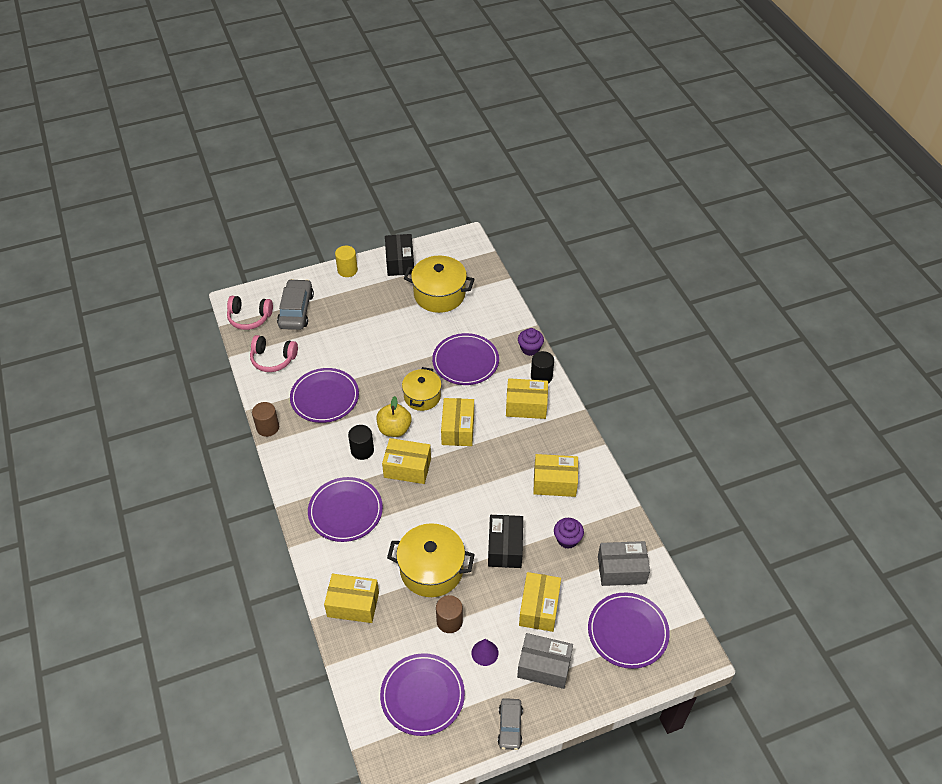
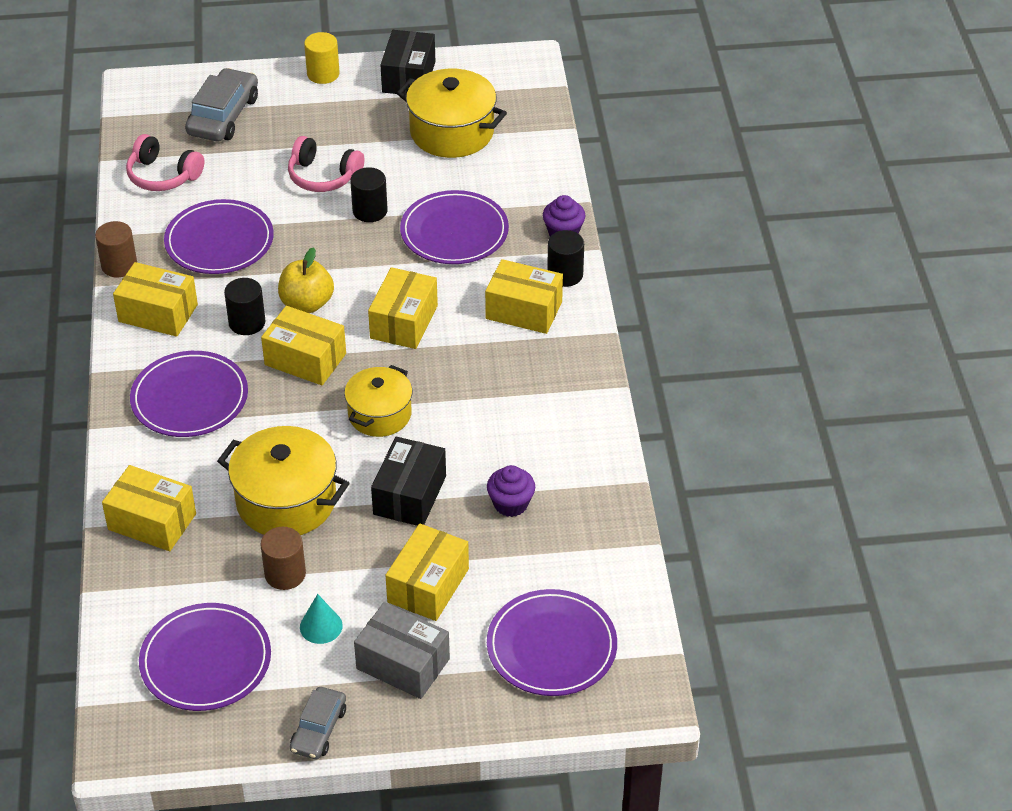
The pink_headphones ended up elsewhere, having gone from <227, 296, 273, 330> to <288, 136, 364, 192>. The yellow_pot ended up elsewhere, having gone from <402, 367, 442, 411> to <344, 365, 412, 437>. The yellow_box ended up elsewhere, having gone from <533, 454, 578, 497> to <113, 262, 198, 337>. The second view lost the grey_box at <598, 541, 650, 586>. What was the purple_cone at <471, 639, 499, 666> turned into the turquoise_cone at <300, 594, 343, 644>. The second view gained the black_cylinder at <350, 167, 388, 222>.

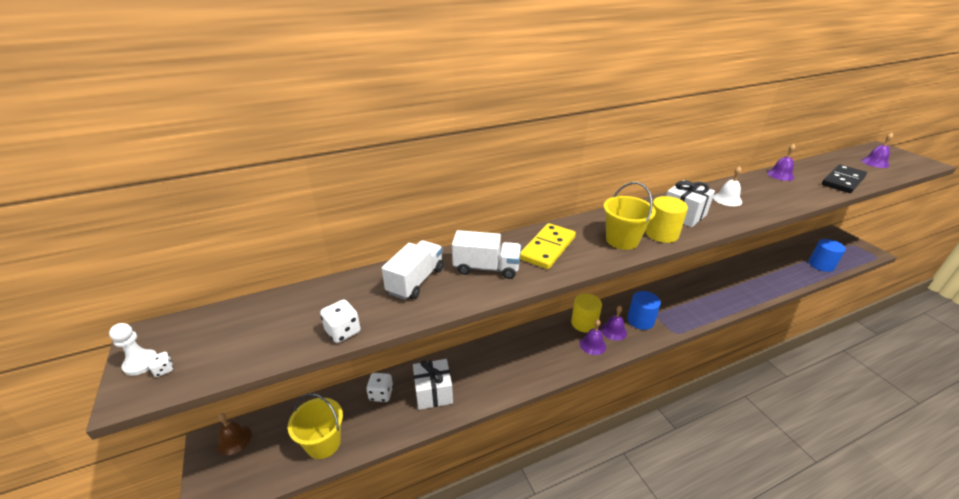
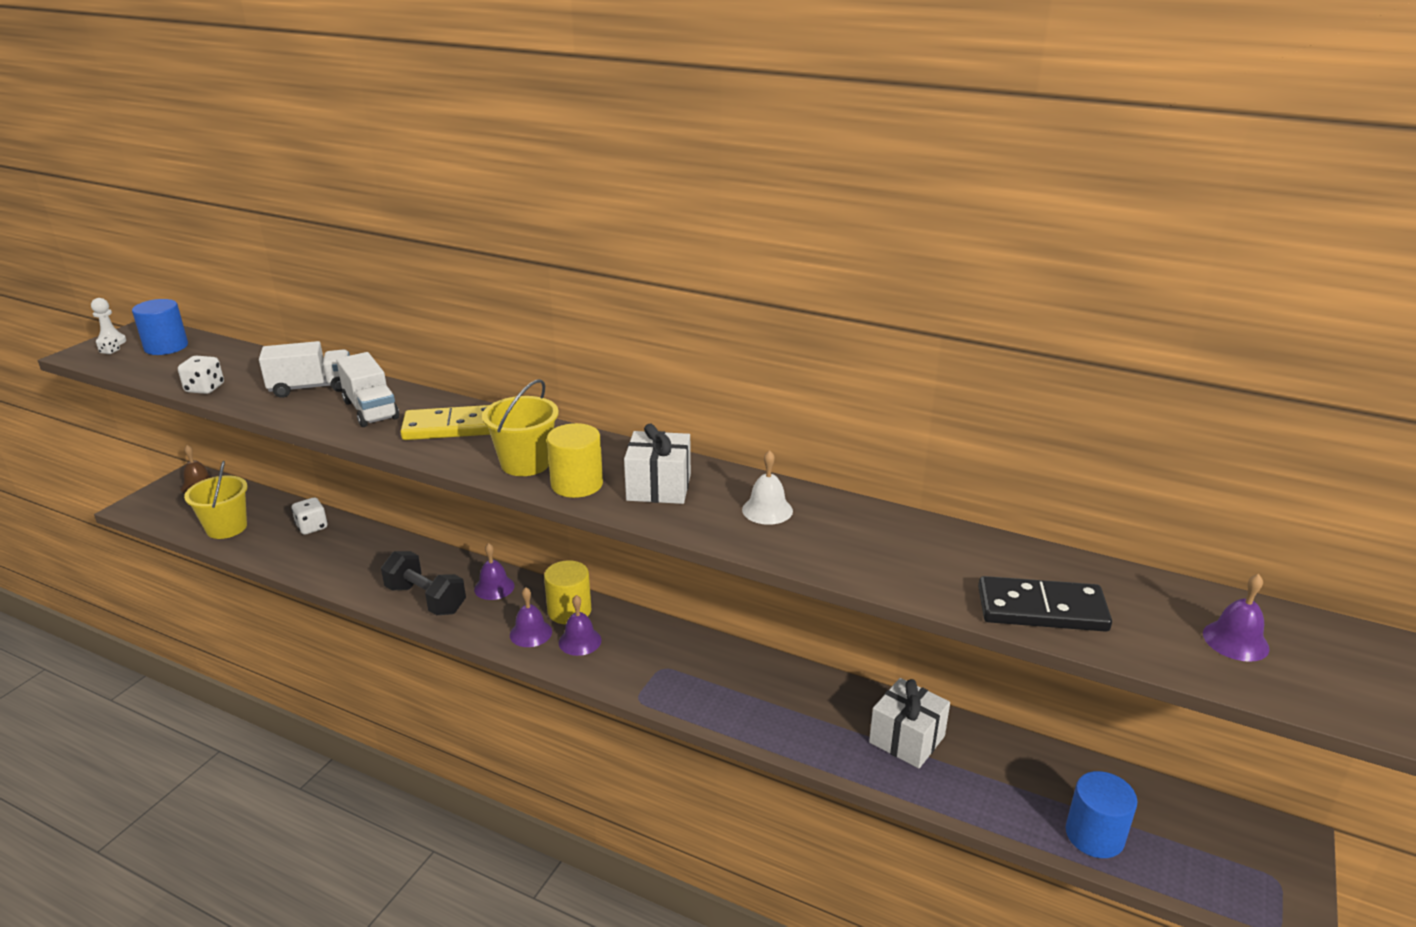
The purple_bell ended up elsewhere, having gone from <767, 144, 796, 181> to <474, 543, 515, 600>. The blue_cylinder ended up elsewhere, having gone from <627, 291, 661, 330> to <132, 299, 188, 355>. The white_gift ended up elsewhere, having gone from <413, 359, 453, 410> to <869, 678, 950, 768>. The second view gained the black_dumbbell at <381, 551, 466, 615>.

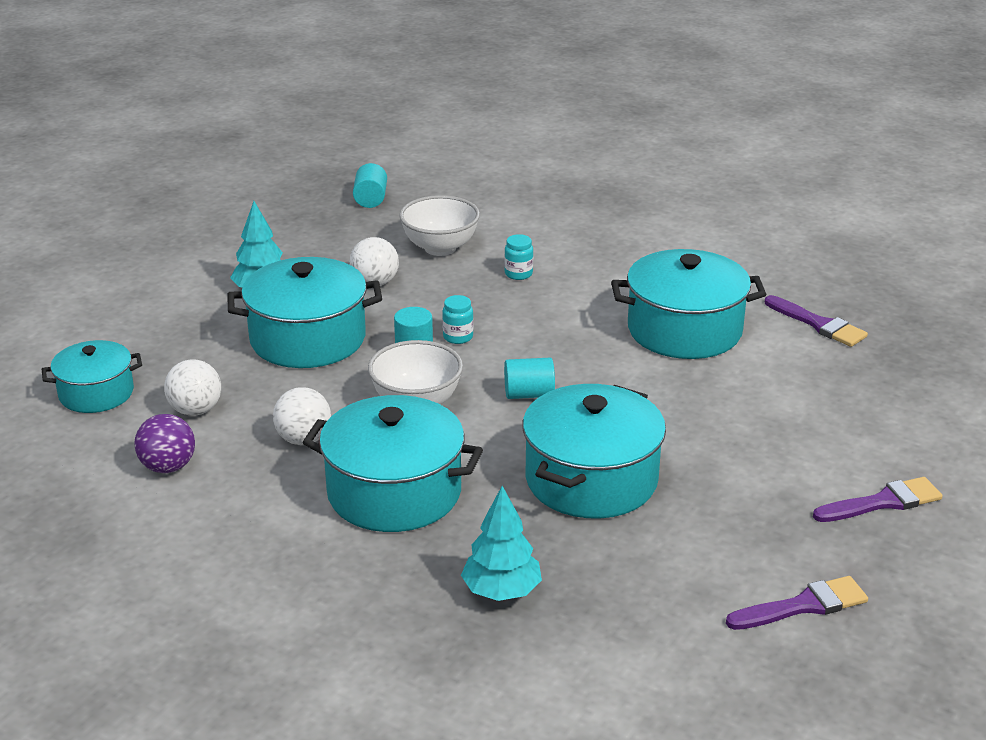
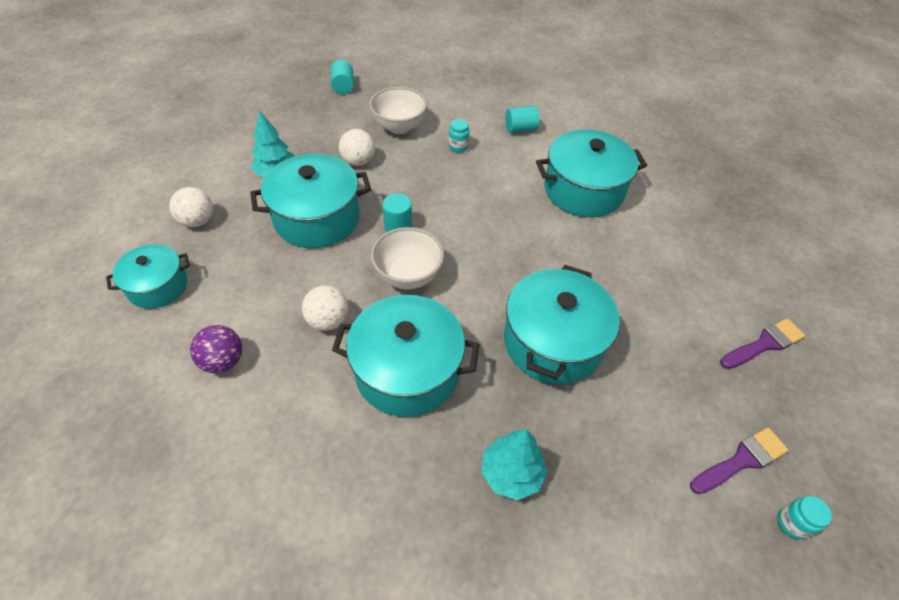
The turquoise_jar ended up elsewhere, having gone from <442, 295, 473, 344> to <777, 496, 832, 539>. The second view lost the purple_brush at <765, 295, 868, 347>. The turquoise_cylinder ended up elsewhere, having gone from <504, 358, 555, 399> to <506, 106, 540, 133>. The white_ball ended up elsewhere, having gone from <164, 359, 221, 415> to <169, 187, 213, 227>.

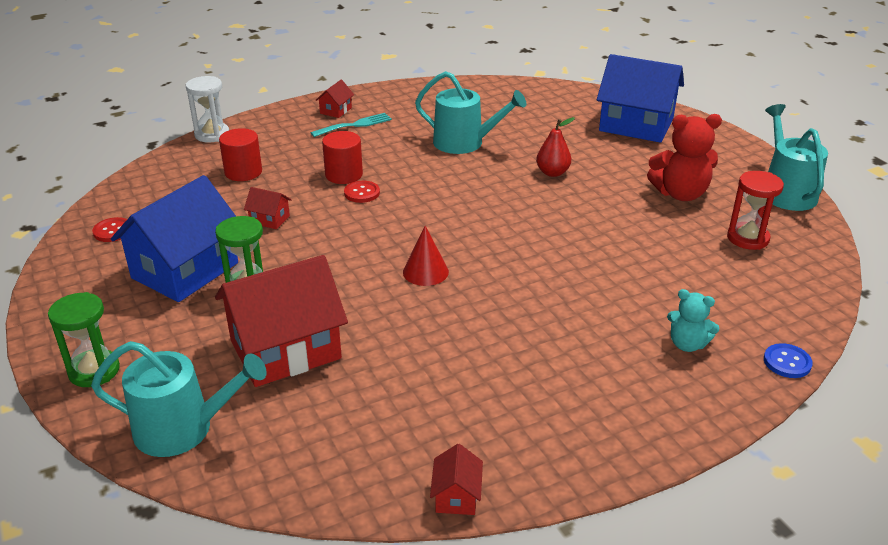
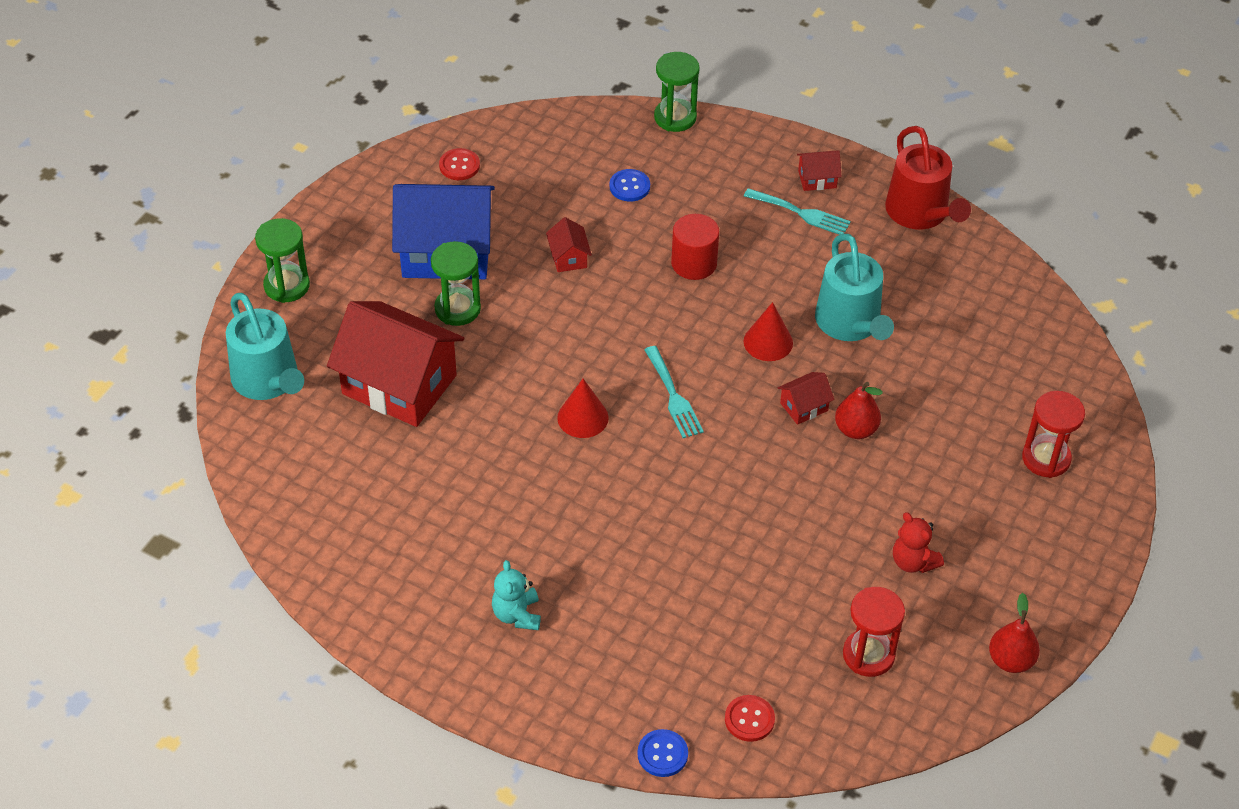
Where the blue_house stood at <597, 54, 684, 143>, the red_hourglass came to stand at <1022, 391, 1085, 478>. What was the white_hourglass at <186, 76, 229, 142> turned into the green_hourglass at <654, 52, 699, 132>. Where the turquoise_watering_can stood at <765, 104, 828, 211>, the red_pear came to stand at <989, 593, 1040, 673>. The size of the red_teddy_bear at <647, 114, 722, 201> changed by a factor of 0.60. Where the red_cylinder stood at <219, 128, 262, 181>, the blue_button came to stand at <609, 169, 650, 202>. The red_button ended up elsewhere, having gone from <344, 181, 380, 203> to <725, 695, 775, 742>. The turquoise_teddy_bear ended up elsewhere, having gone from <667, 289, 720, 352> to <492, 560, 541, 630>. The red_house ended up elsewhere, having gone from <430, 444, 483, 515> to <778, 372, 835, 425>. The second view gained the red_watering_can at <885, 126, 971, 229>. The second view gained the red_cone at <743, 302, 793, 361>. The second view gained the turquoise_fork at <644, 346, 704, 438>.

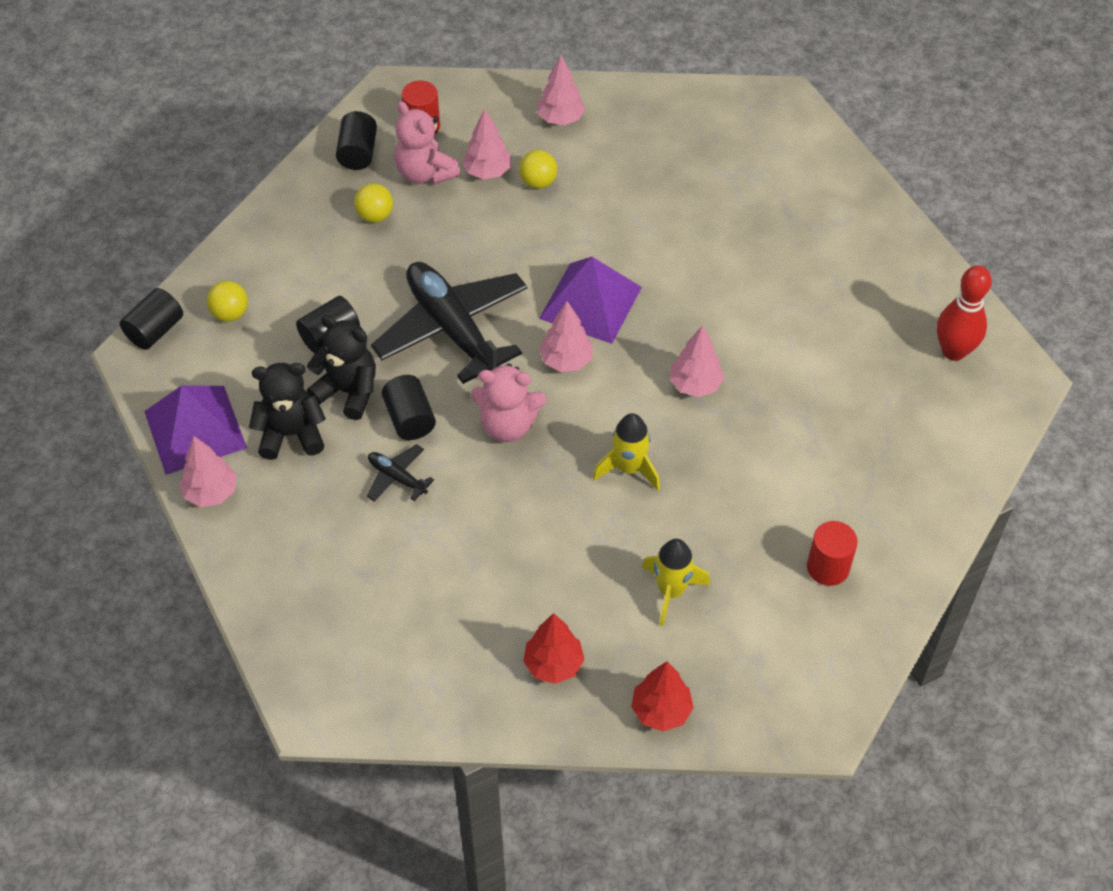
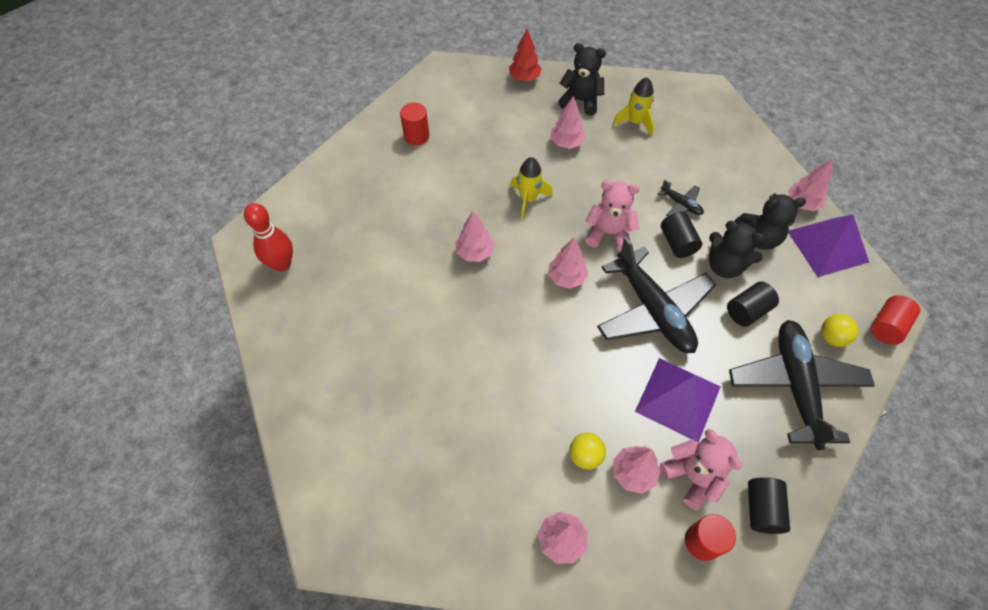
The second view lost the yellow_ball at <354, 183, 393, 222>. The purple_pyramid ended up elsewhere, having gone from <539, 257, 642, 344> to <635, 358, 721, 443>. What was the black_cylinder at <120, 288, 183, 350> turned into the red_cylinder at <871, 295, 920, 345>. The yellow_rocket ended up elsewhere, having gone from <642, 539, 710, 626> to <612, 77, 654, 136>. Where the red_tree stood at <523, 613, 585, 684>, the black_teddy_bear came to stand at <558, 43, 606, 116>. The second view gained the pink_tree at <550, 96, 586, 149>. The second view gained the black_plane at <729, 320, 875, 450>.

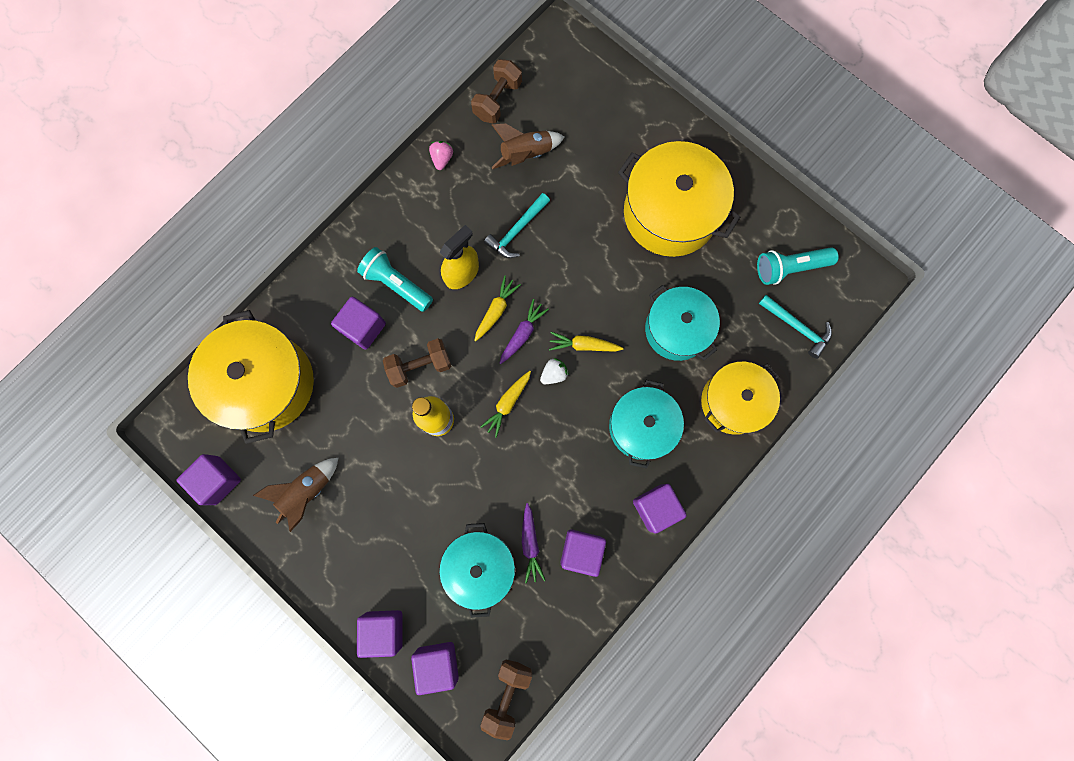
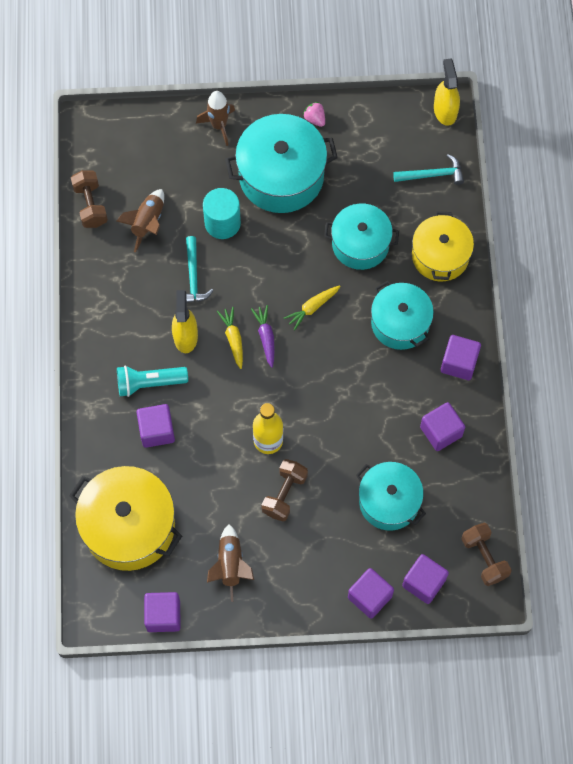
The pink_strawberry ended up elsewhere, having gone from <429, 141, 453, 170> to <303, 102, 325, 127>. What was the yellow_pot at <618, 141, 740, 257> turned into the turquoise_pot at <225, 114, 338, 213>. The second view lost the turquoise_flashlight at <757, 247, 839, 285>. The brown_dumbbell ended up elsewhere, having gone from <383, 338, 451, 388> to <261, 459, 308, 521>. The second view lost the white_strawberry at <540, 358, 569, 384>. The second view lost the yellow_carrot at <480, 371, 531, 438>. The second view lost the purple_carrot at <522, 503, 546, 583>. The second view gained the yellow_spray_bottle at <434, 58, 460, 126>. The second view gained the brown_rocket at <196, 91, 235, 146>. The second view gained the turquoise_cylinder at <203, 188, 241, 239>.

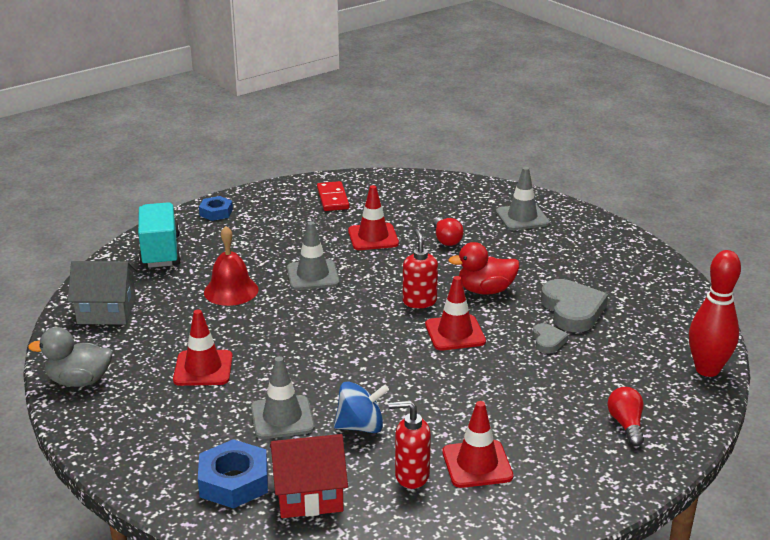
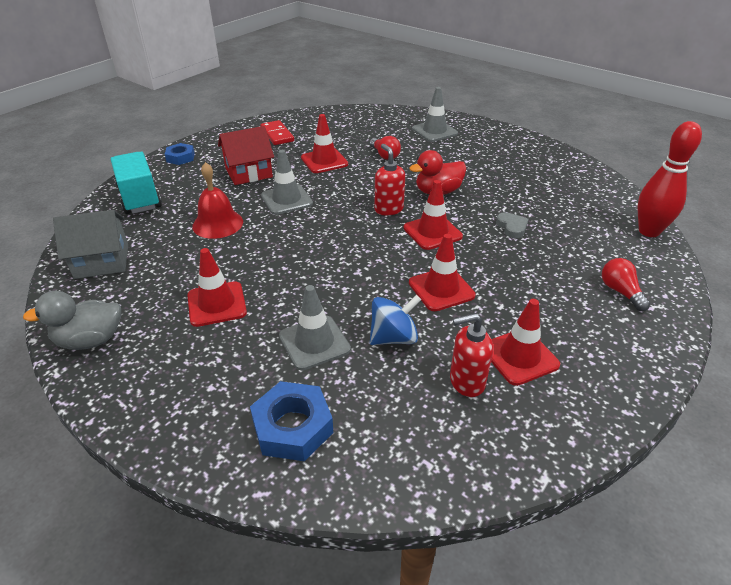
The second view lost the grey_heart at <541, 279, 608, 332>. The red_house ended up elsewhere, having gone from <270, 434, 348, 518> to <218, 126, 274, 185>. The second view gained the red_traffic_cone at <409, 234, 476, 311>.

